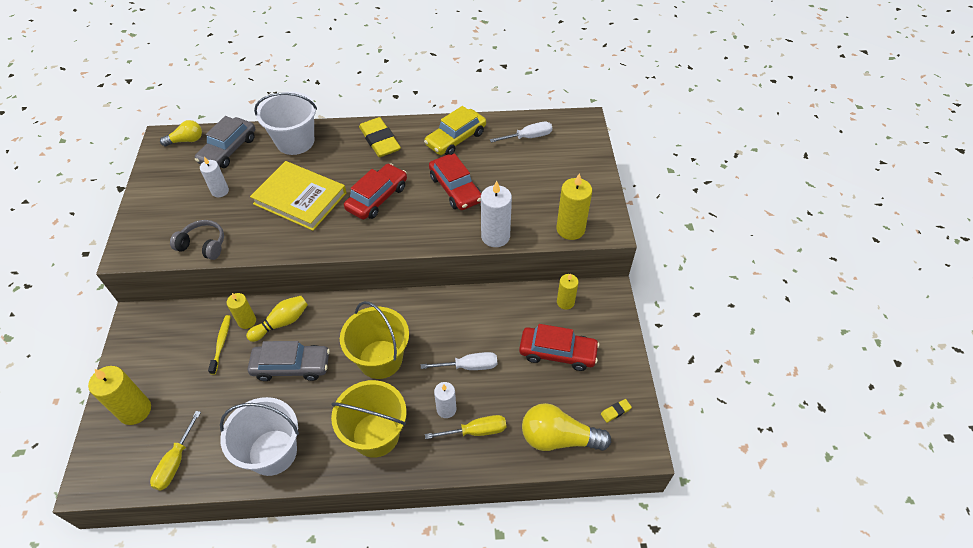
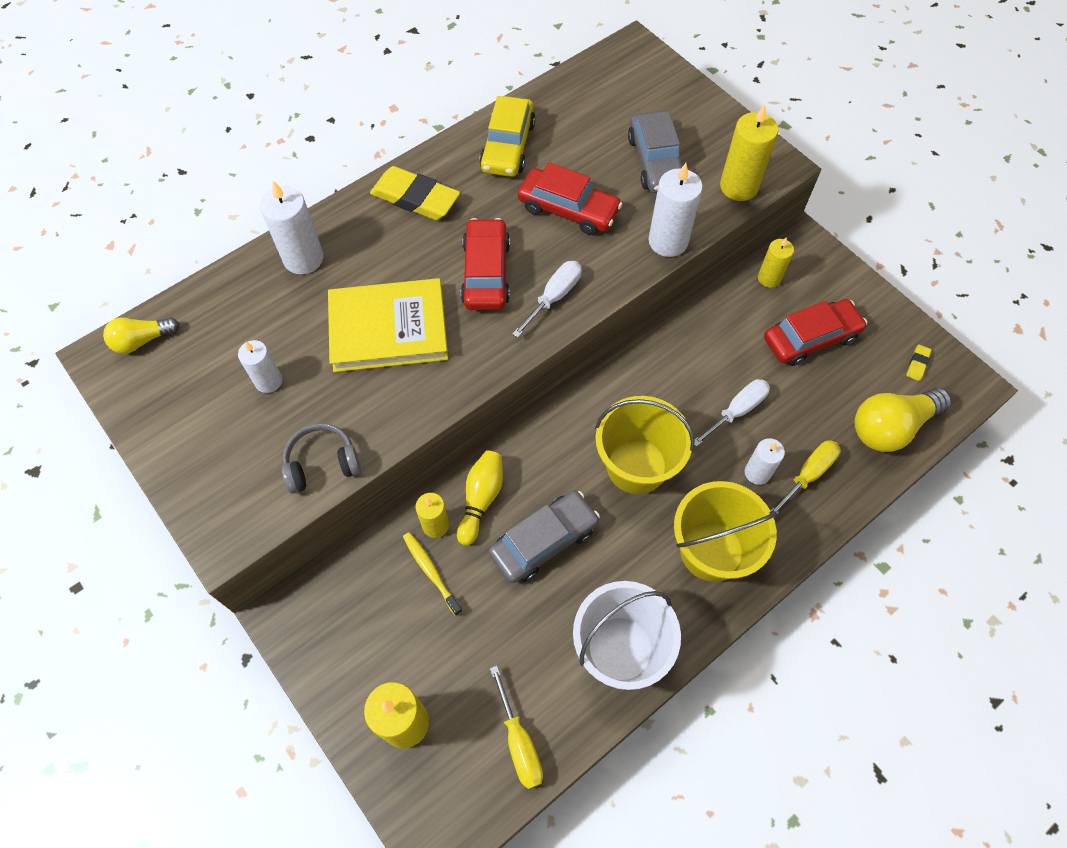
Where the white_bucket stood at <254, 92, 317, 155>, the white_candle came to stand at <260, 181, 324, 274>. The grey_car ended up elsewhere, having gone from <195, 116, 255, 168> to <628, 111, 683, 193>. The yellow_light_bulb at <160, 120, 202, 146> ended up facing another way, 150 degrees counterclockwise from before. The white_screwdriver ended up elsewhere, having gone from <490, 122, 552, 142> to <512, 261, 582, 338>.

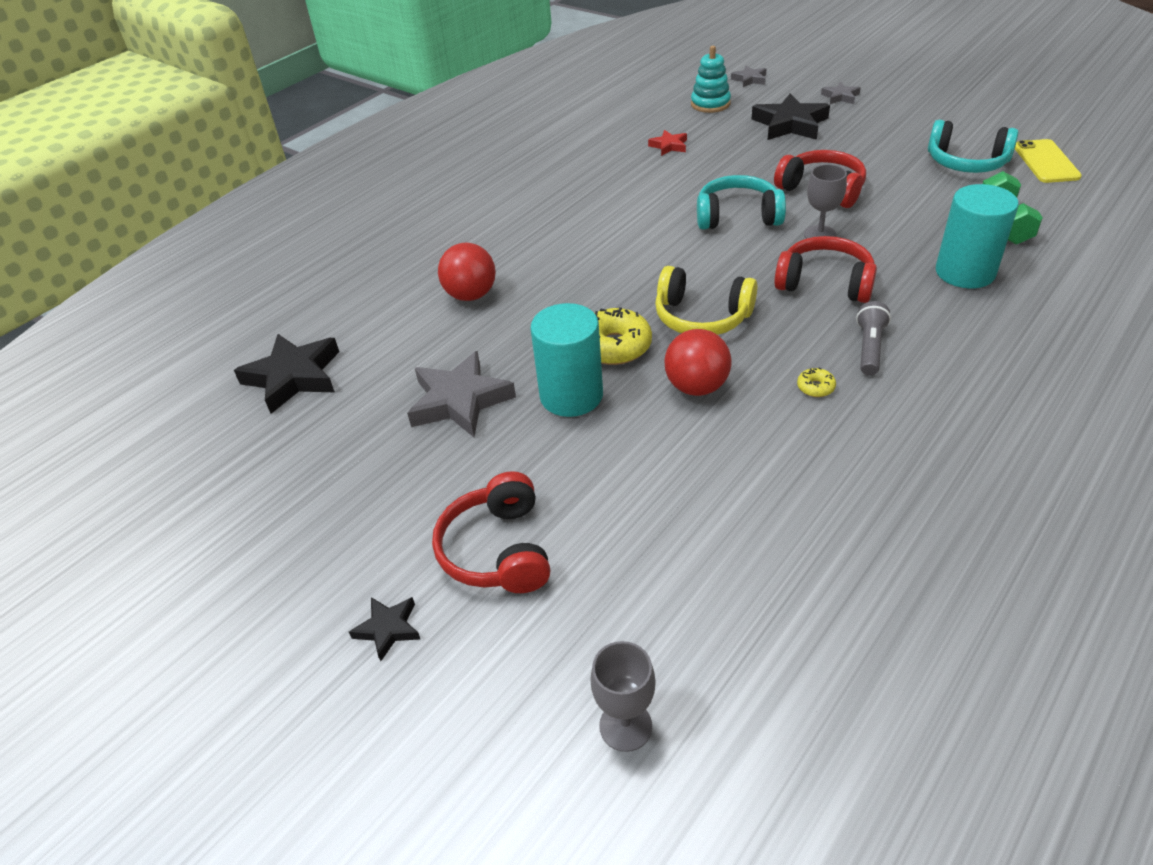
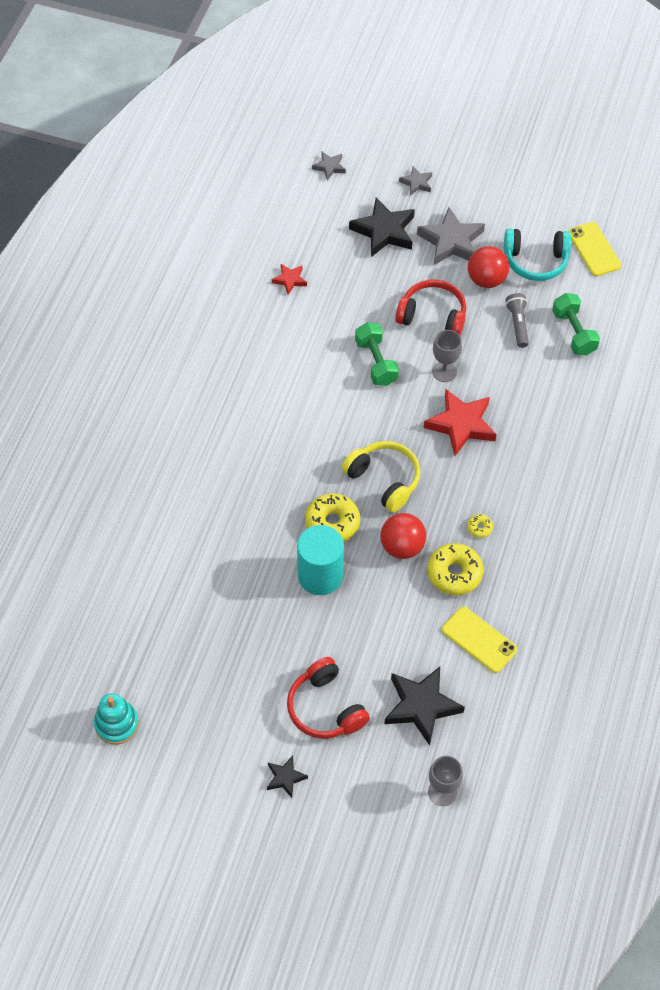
The turquoise_stacking_toy ended up elsewhere, having gone from <691, 46, 731, 113> to <94, 693, 139, 745>. Where the turquoise_headphones stood at <697, 175, 786, 230>, the green_dumbbell came to stand at <355, 322, 399, 386>. The second view lost the turquoise_cylinder at <936, 184, 1019, 288>. Where the red_headphones stood at <774, 236, 877, 303>, the red_star came to stand at <424, 389, 497, 456>. The red_ball ended up elsewhere, having gone from <438, 243, 496, 301> to <468, 246, 509, 288>. The yellow_headphones at <655, 266, 757, 335> ended up facing another way, 135 degrees counterclockwise from before. The grey_flashlight ended up elsewhere, having gone from <856, 301, 891, 375> to <505, 293, 529, 348>. The black_star ended up elsewhere, having gone from <234, 334, 339, 414> to <384, 667, 465, 746>. The grey_star ended up elsewhere, having gone from <407, 351, 516, 437> to <417, 207, 485, 265>. The second view gained the yellow_donut at <427, 543, 483, 595>. The second view gained the yellow_phone at <442, 607, 517, 673>.

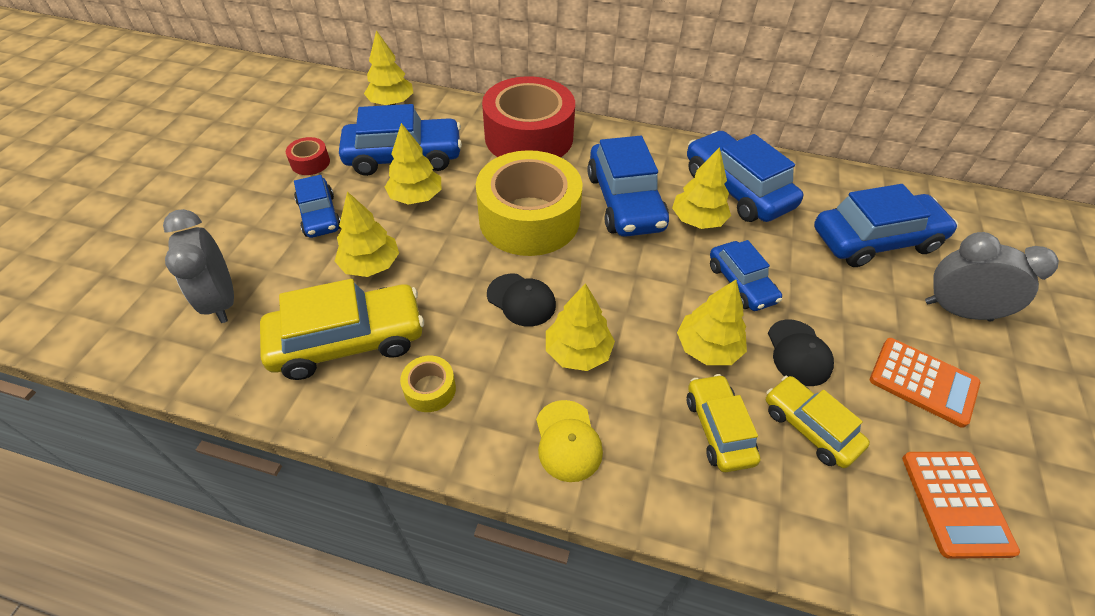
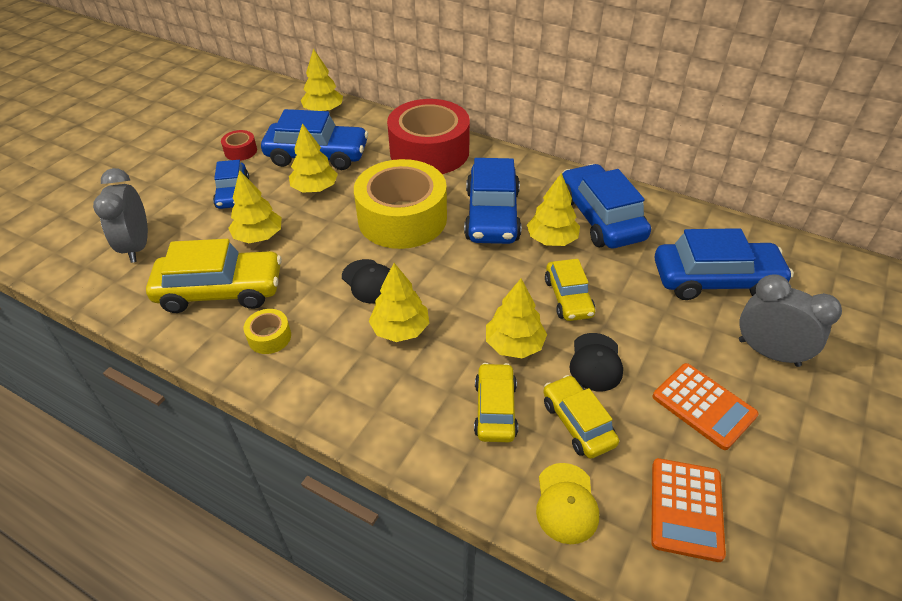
What was the blue_car at <710, 240, 782, 311> turned into the yellow_car at <545, 259, 595, 321>. The yellow_cap ended up elsewhere, having gone from <536, 400, 603, 482> to <536, 463, 599, 544>.

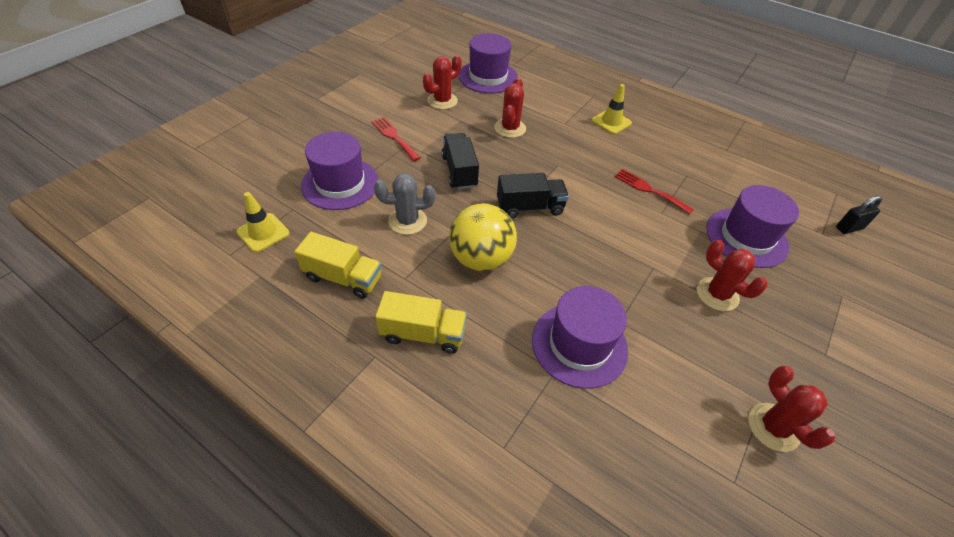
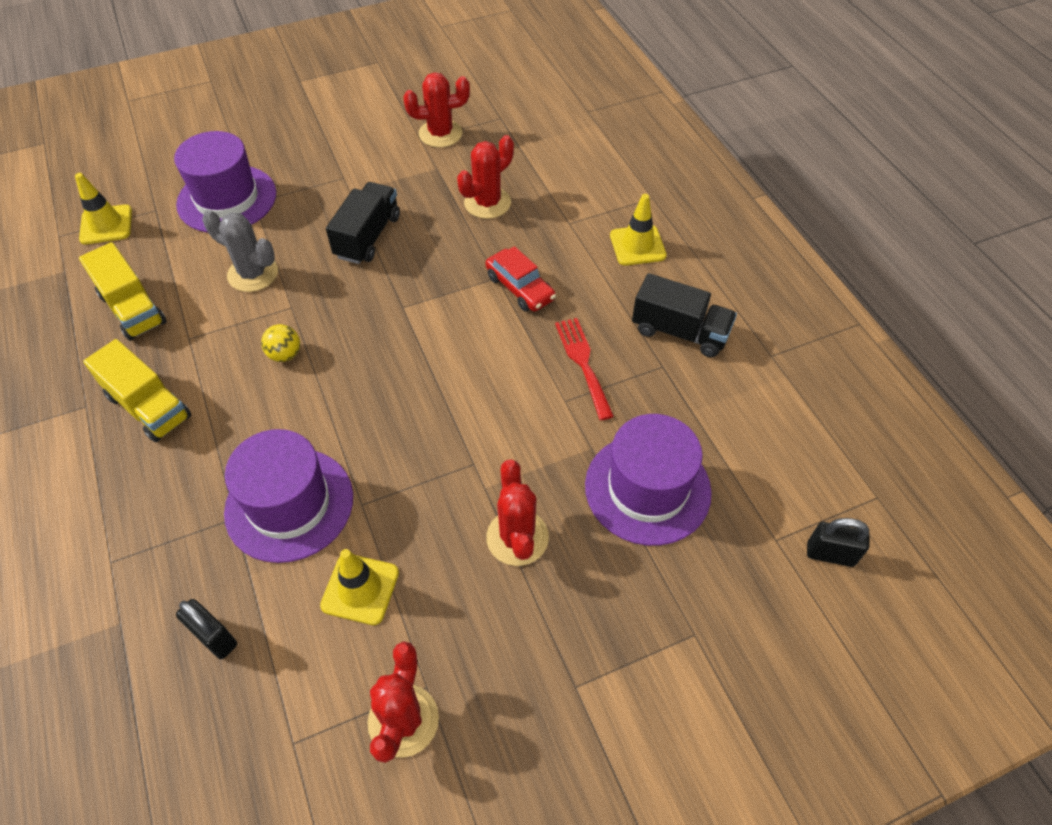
The second view lost the purple_hat at <458, 33, 518, 93>. The second view lost the red_fork at <371, 117, 421, 161>. The black_truck ended up elsewhere, having gone from <497, 173, 569, 218> to <632, 273, 737, 358>. The size of the yellow_ball at <449, 203, 517, 271> changed by a factor of 0.43. The second view gained the red_car at <485, 246, 556, 312>. The second view gained the yellow_traffic_cone at <320, 549, 399, 625>. The second view gained the black_padlock at <176, 599, 237, 659>.

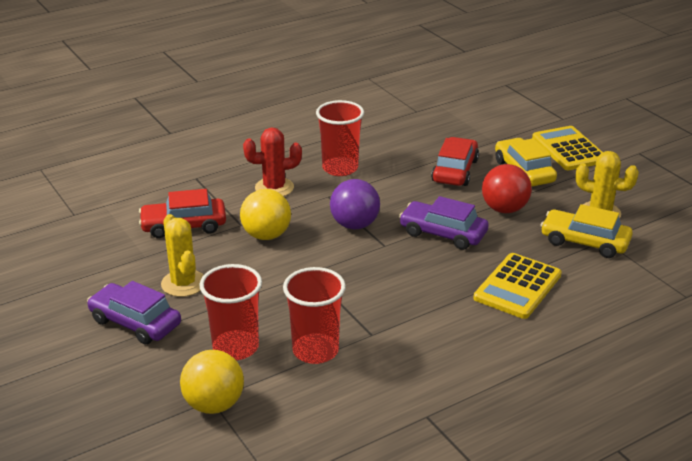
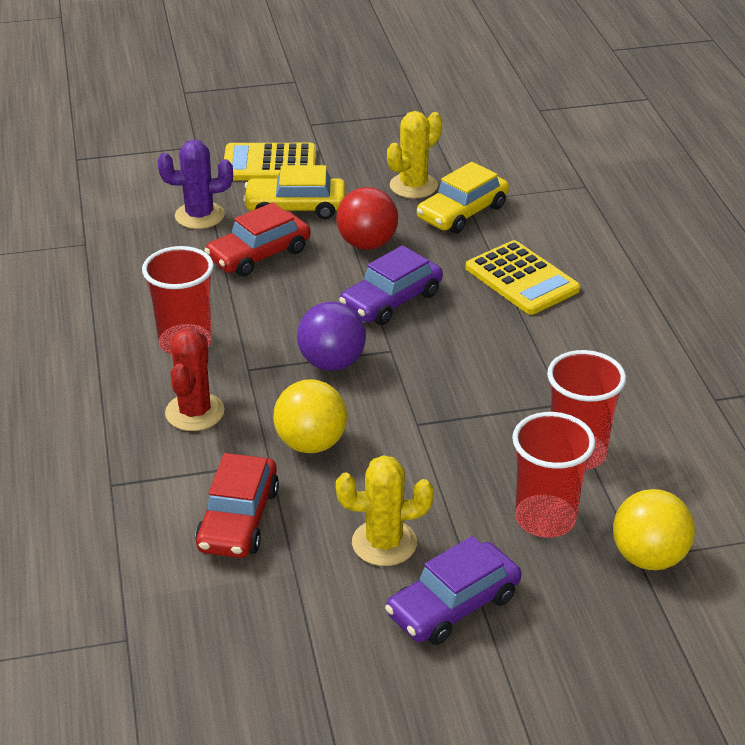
The red_car at <431, 137, 479, 186> ended up facing another way, 75 degrees counterclockwise from before. The second view gained the purple_cactus at <158, 140, 233, 229>.

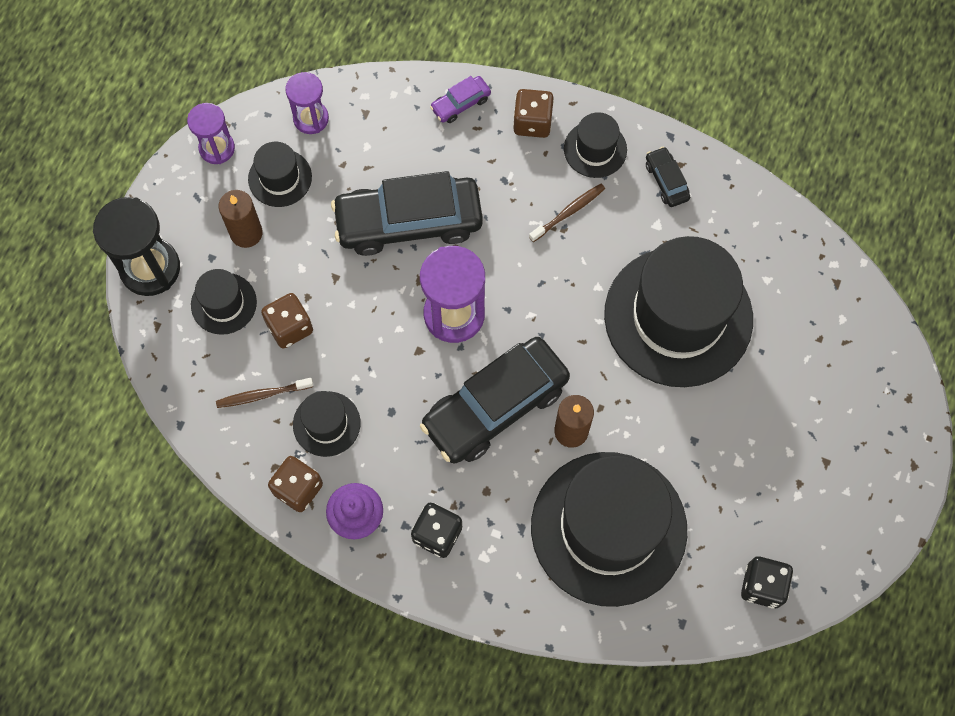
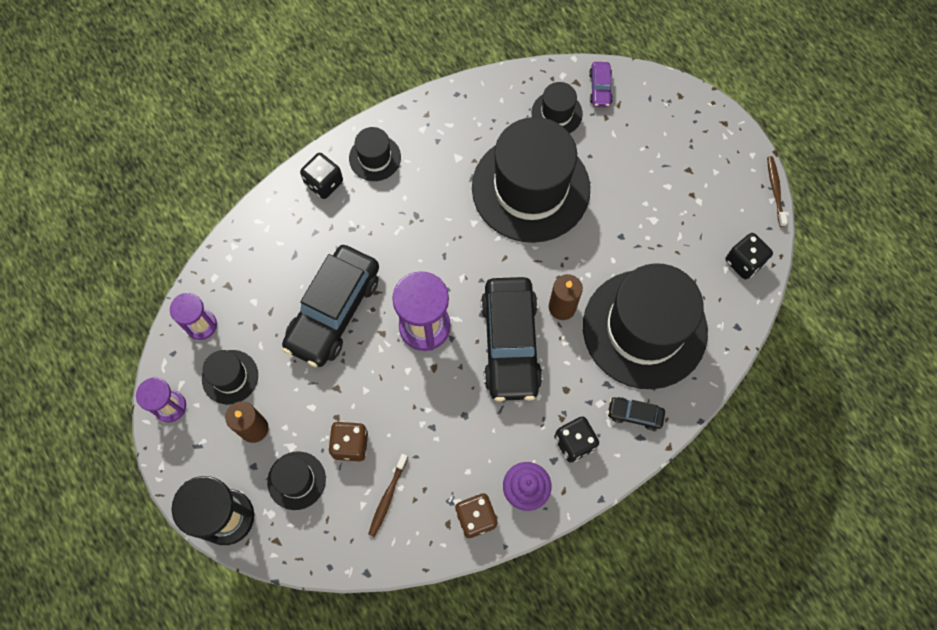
The purple_car ended up elsewhere, having gone from <430, 76, 491, 123> to <589, 62, 613, 107>. What was the brown_dice at <513, 89, 554, 138> turned into the black_dice at <300, 153, 343, 199>. The black_car ended up elsewhere, having gone from <646, 147, 690, 207> to <607, 397, 665, 430>. The brown_toothbrush ended up elsewhere, having gone from <529, 184, 605, 242> to <767, 156, 788, 227>. The black_hat ended up elsewhere, having gone from <293, 391, 361, 457> to <532, 82, 583, 133>.

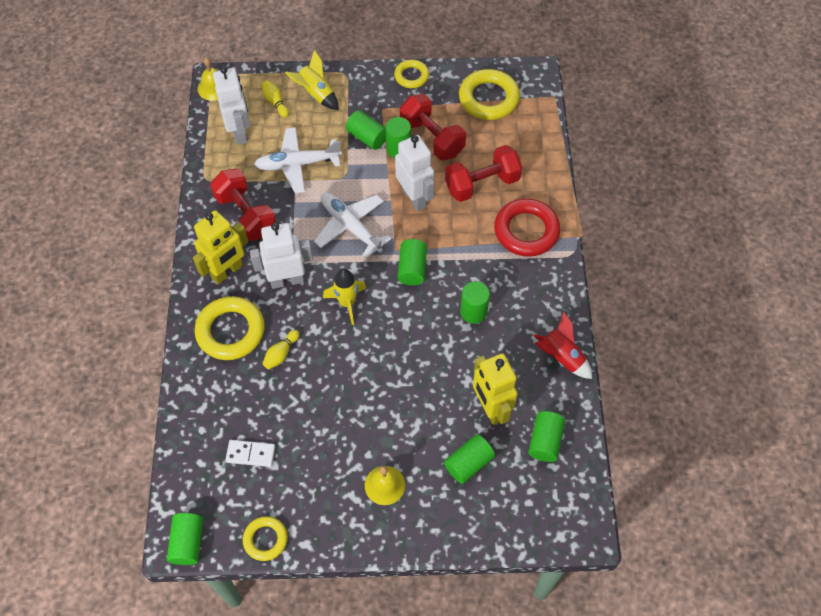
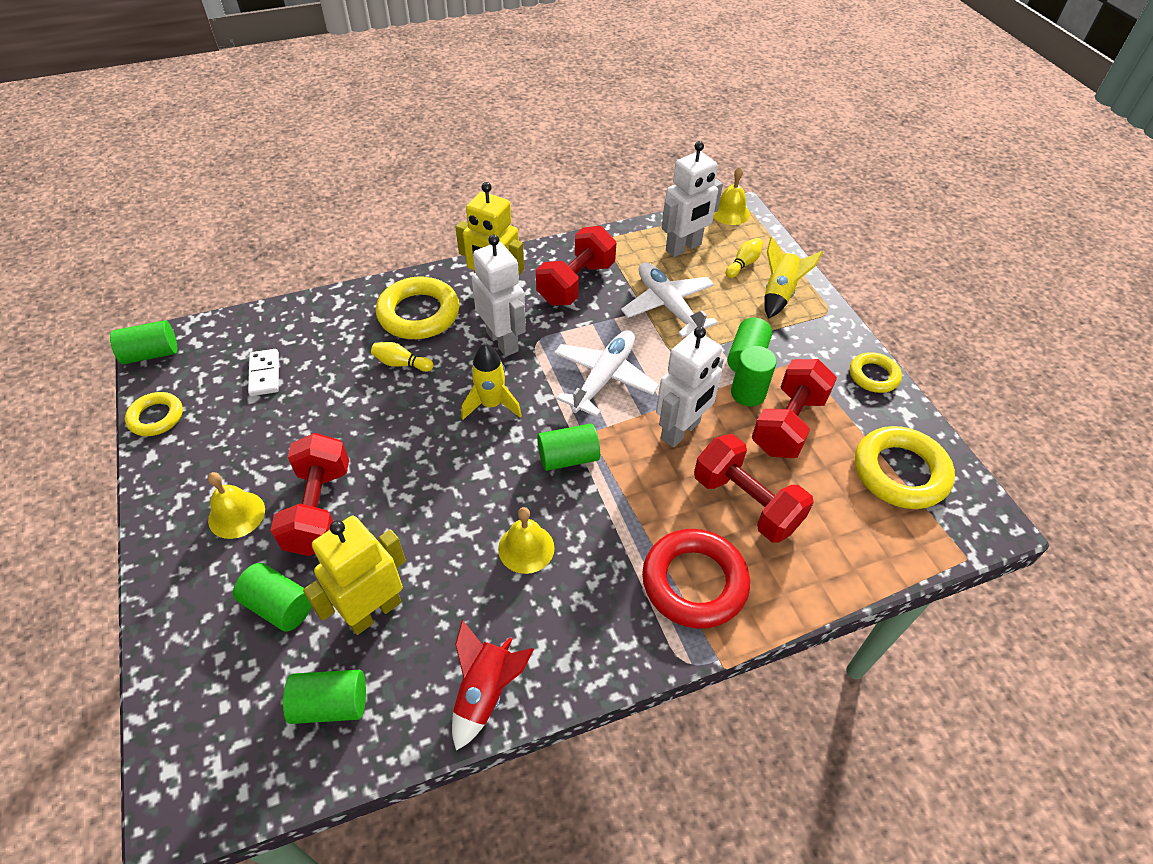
Where the green_cylinder stood at <460, 281, 490, 324>, the yellow_bell came to stand at <498, 507, 555, 574>. The second view gained the red_dumbbell at <270, 433, 349, 556>.

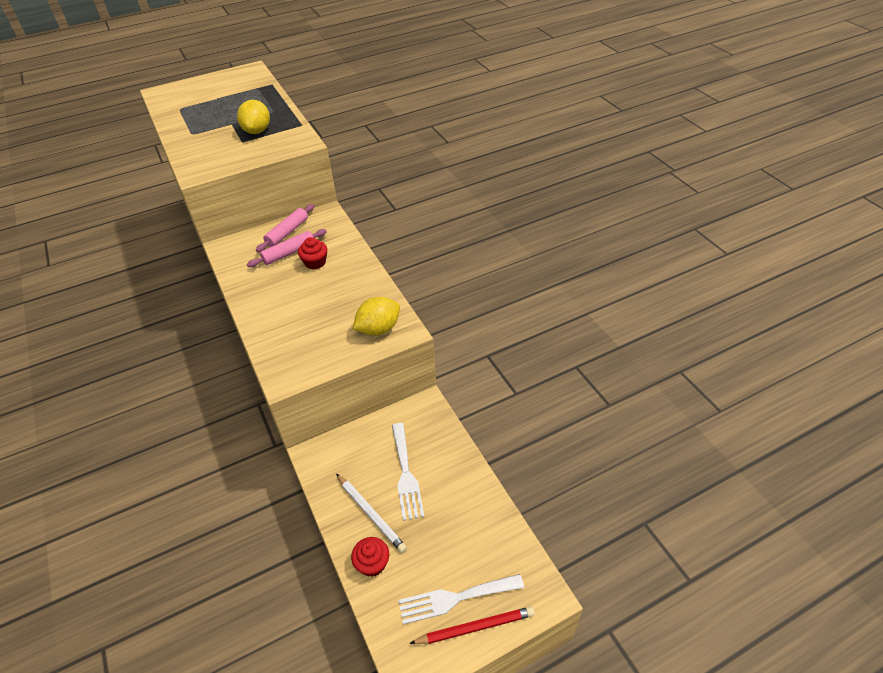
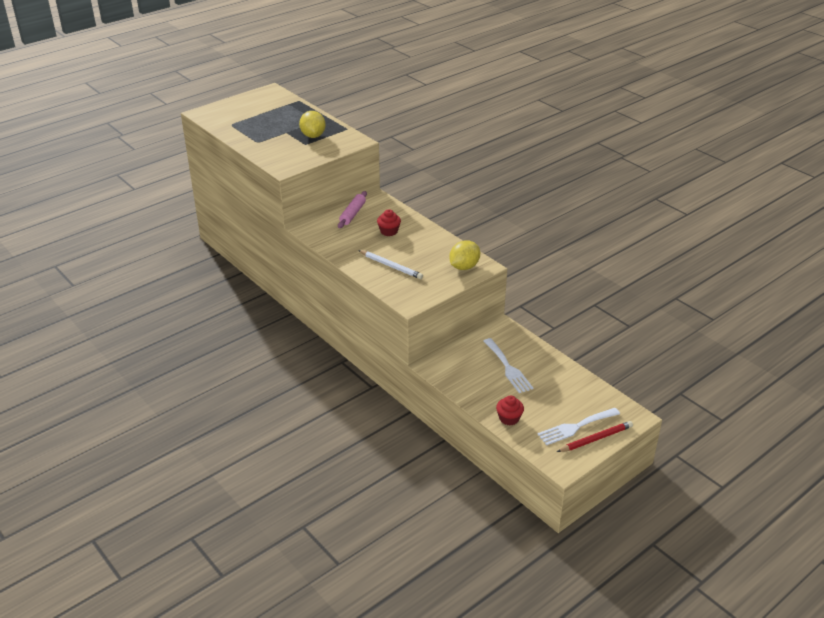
The second view lost the pink_rolling_pin at <247, 229, 327, 267>. The white_pencil ended up elsewhere, having gone from <336, 474, 407, 553> to <358, 250, 423, 279>.

